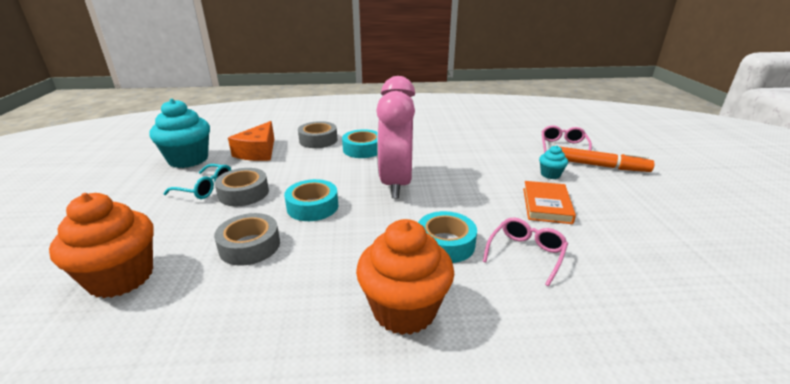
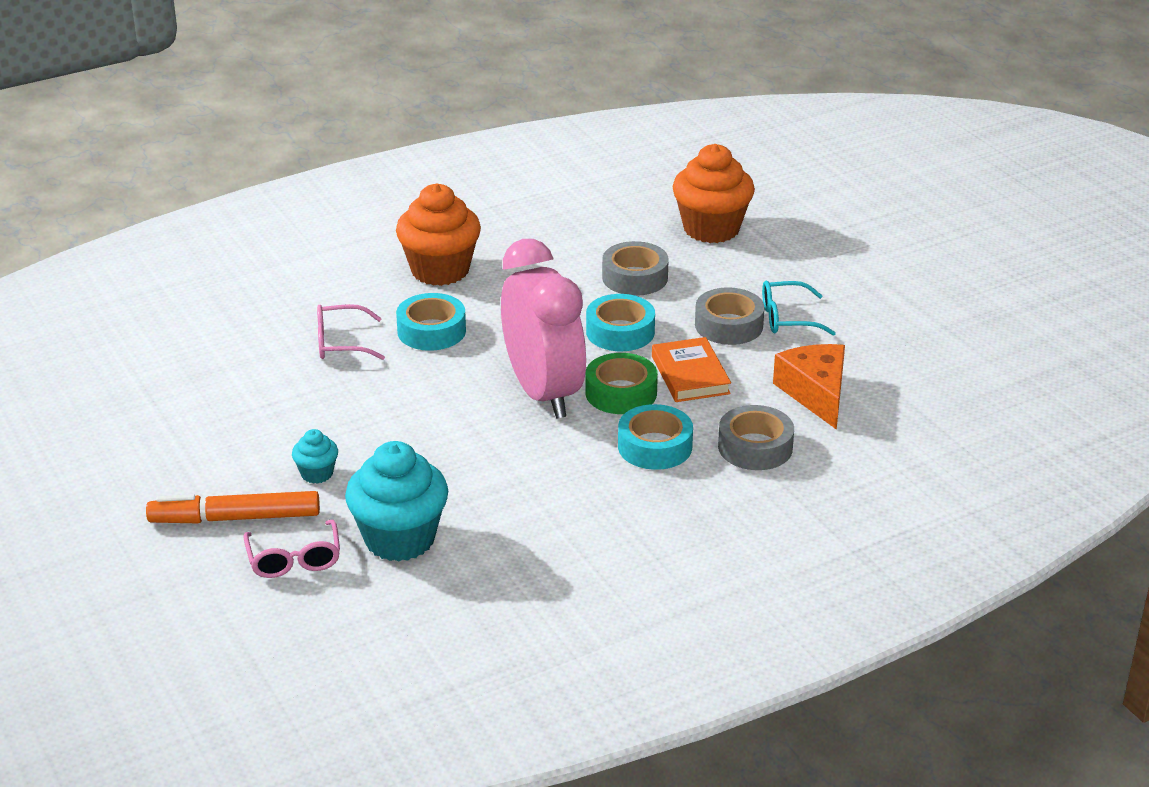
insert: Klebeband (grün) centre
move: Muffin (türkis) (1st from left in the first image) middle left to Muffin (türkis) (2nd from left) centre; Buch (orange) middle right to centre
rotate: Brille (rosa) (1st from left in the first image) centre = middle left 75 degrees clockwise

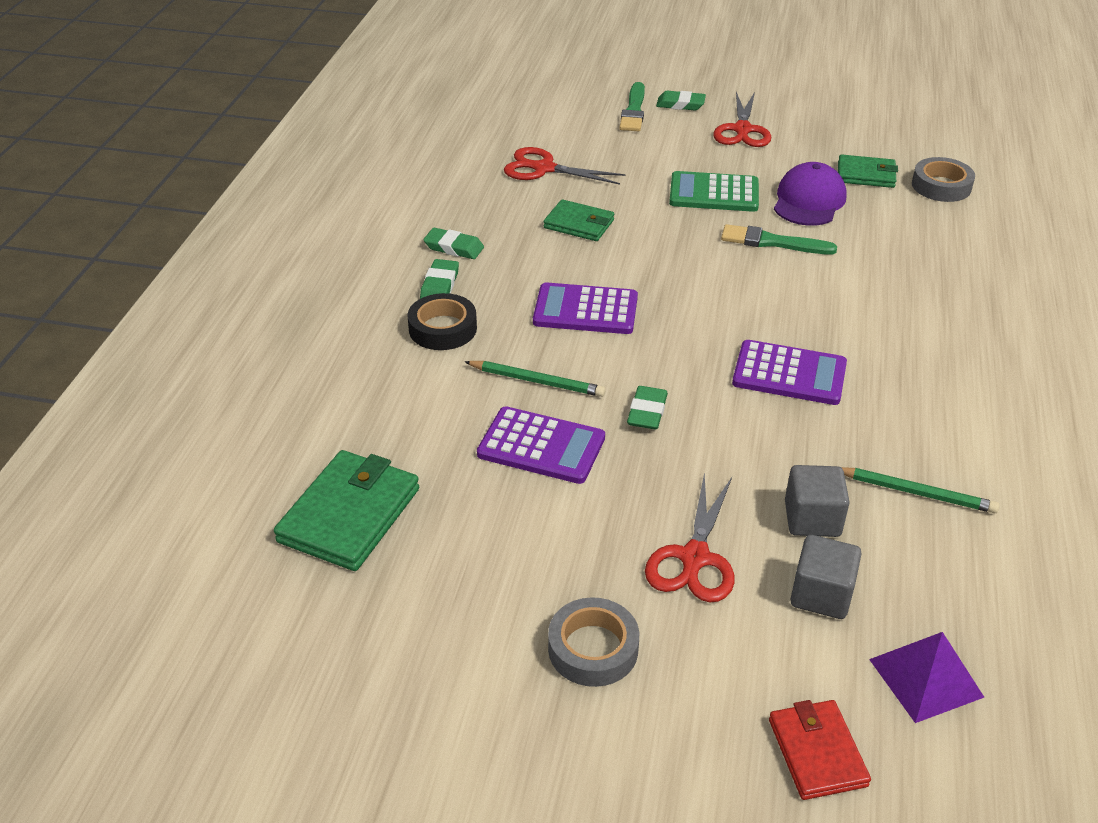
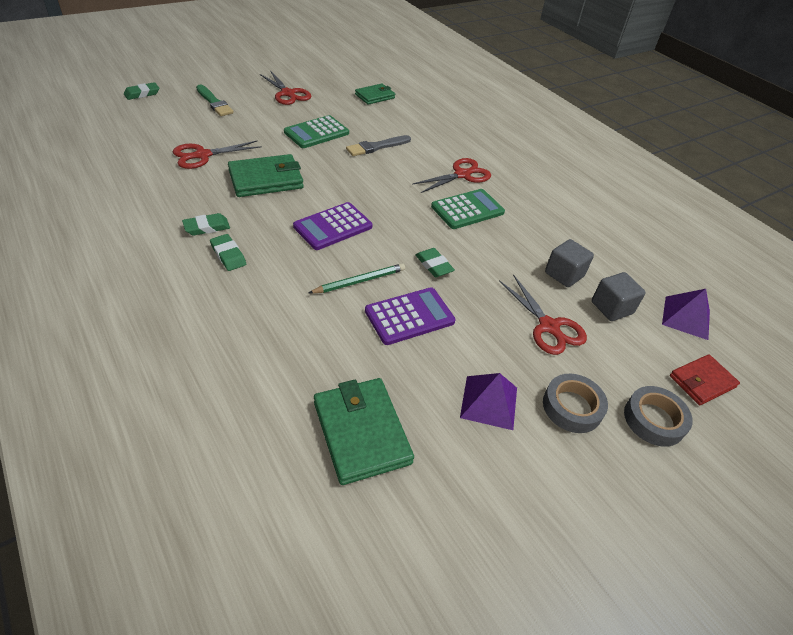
delete: Klebeband (schwarz) centre; Kappe (lila) top right; Bleistift (grün) (2nd from left) middle right
insert: Schere (rot) (3rd from left) top centre; Pyramide (lila) (1st from left) centre
move: Radiergummi (grün) (4th from left in the first image) top centre to Radiergummi (grün) (1st from left) top left; Klebeband (grau) (2nd from left) top right to middle right
recolor: Pinsel (grün) (2nd from left) top right to Pinsel (grau) top centre; Taschenrechner (lila) (3rd from left) middle right to Taschenrechner (grün) (2nd from left) top centre
rotate: Geldbörse (rot) bottom right = middle right 60 degrees counterclockwise
resize: Geldbörse (grün) (2nd from left in the first image) top centre = top centre x1.59

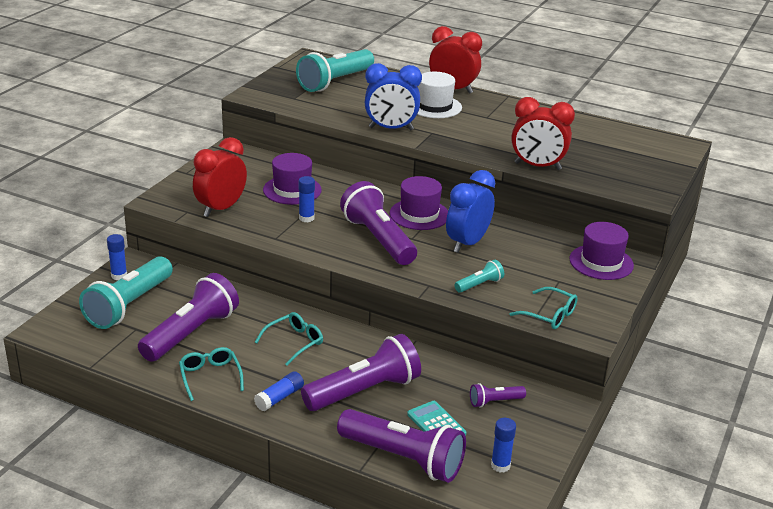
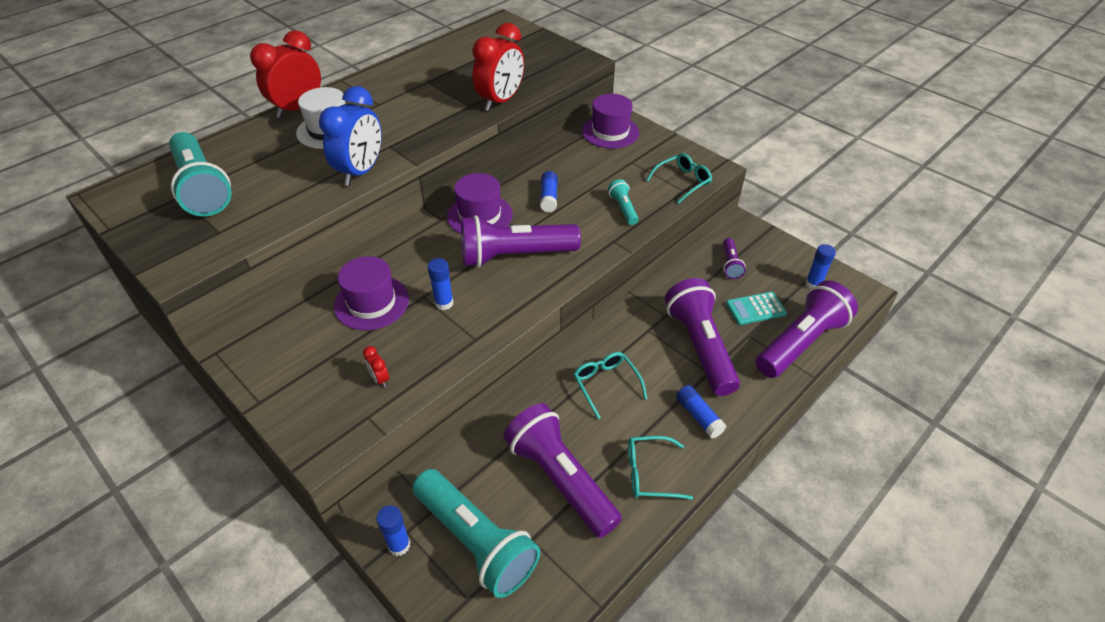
replace: Wecker (blau) (2nd from left) centre to Klebestift (blau) (3rd from left) top centre
resize: Wecker (rot) (1st from left in the first image) middle left = centre x0.40

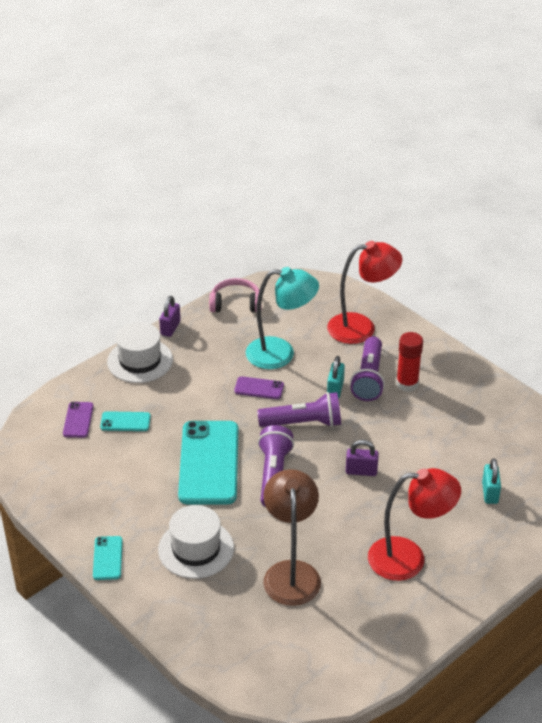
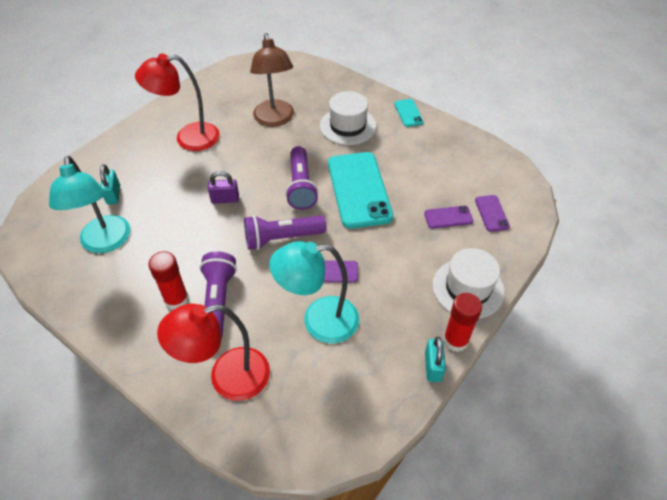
delete: Kopfhörer (rosa) centre
insert: Lampe (türkis) (1st from left) middle left
move: Vorhängeschloss (türkis) (1st from left in the first image) centre to Vorhängeschloss (türkis) (2nd from left) bottom centre
replace: Vorhängeschloss (lila) (1st from left) middle left to Klebestift (rot) (2nd from left) middle right
recolor: Handy (türkis) (2nd from left) middle left to Handy (lila) (2nd from left) middle right

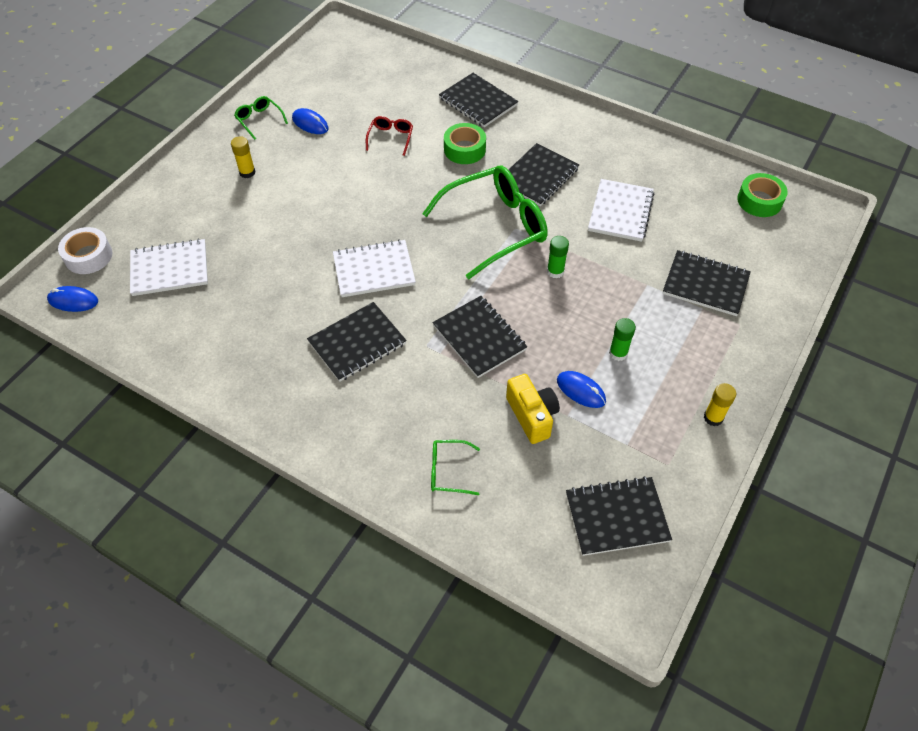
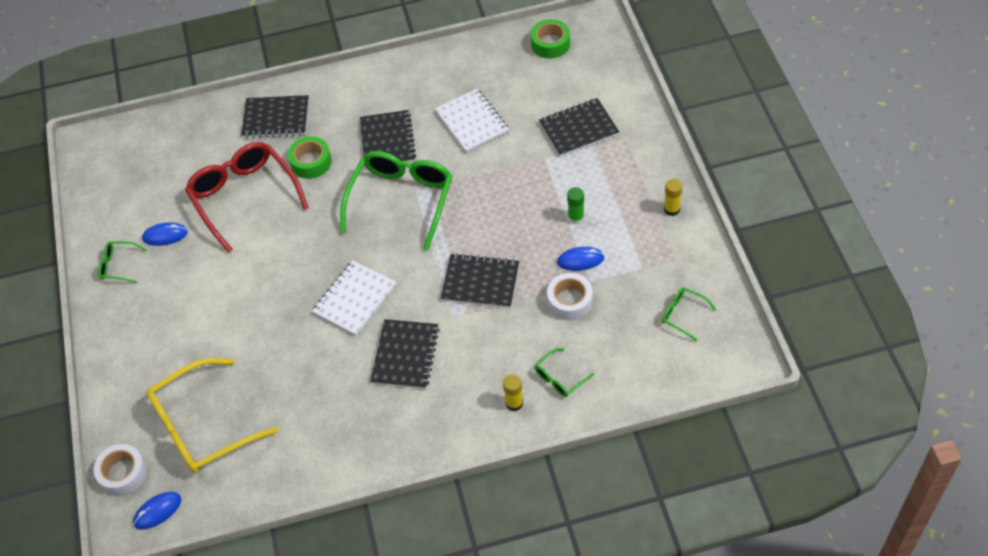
delete: Klebestift (grün) (1st from left) centre
move: Klebestift (gelb) (1st from left) top left to bottom centre
replace: Notizbuch (weiß) (1st from left) middle left to Brille (gelb) bottom left; Kamera (gelb) centre to Klebeband (weiß) (2nd from left) centre; Notizbuch (schwarz) (5th from left) bottom right to Brille (grün) (4th from left) middle right
resize: Brille (rot) top centre = middle left x2.27

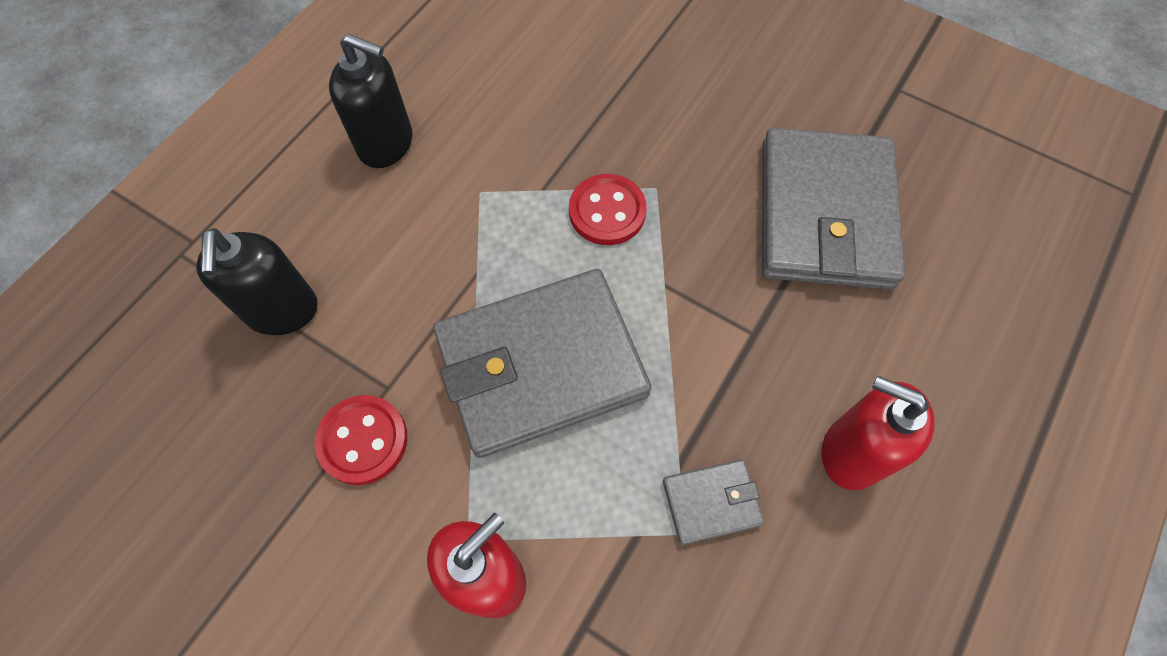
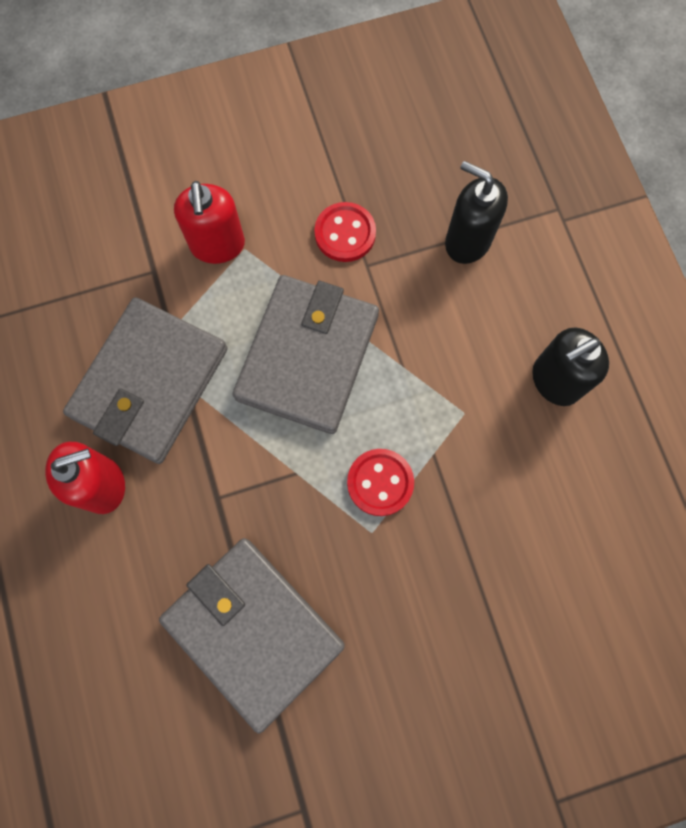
resize: Geldbörse (grau) (2nd from left in the first image) bottom centre = middle left x2.28

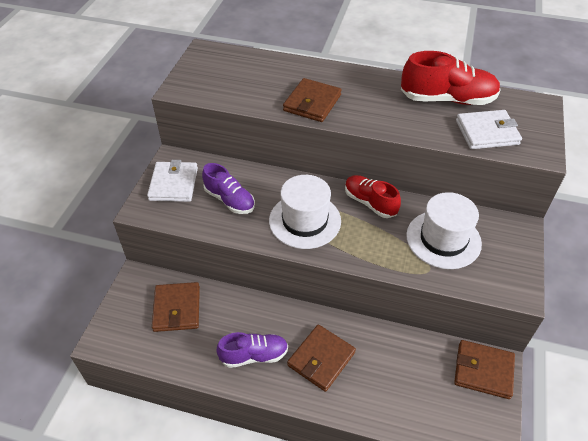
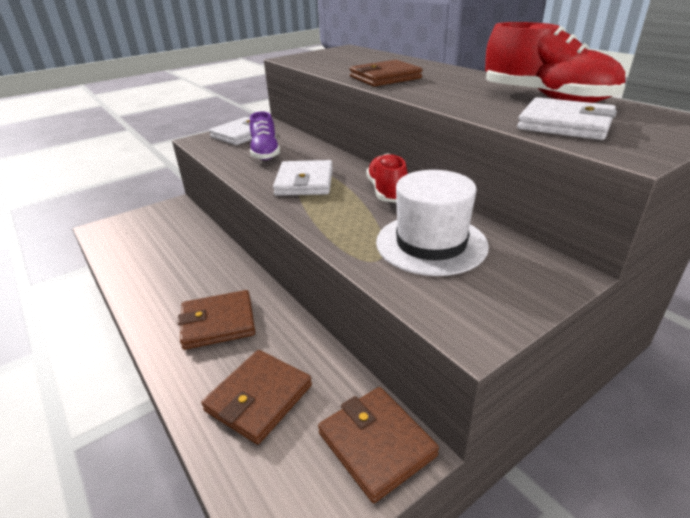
delete: Schuh (lila) (2nd from left) bottom centre
move: Geldbörse (braun) (1st from left in the first image) bottom left to Geldbörse (braun) (2nd from left) bottom centre
replace: Hut (weiß) (1st from left) centre to Geldbörse (weiß) (2nd from left) centre

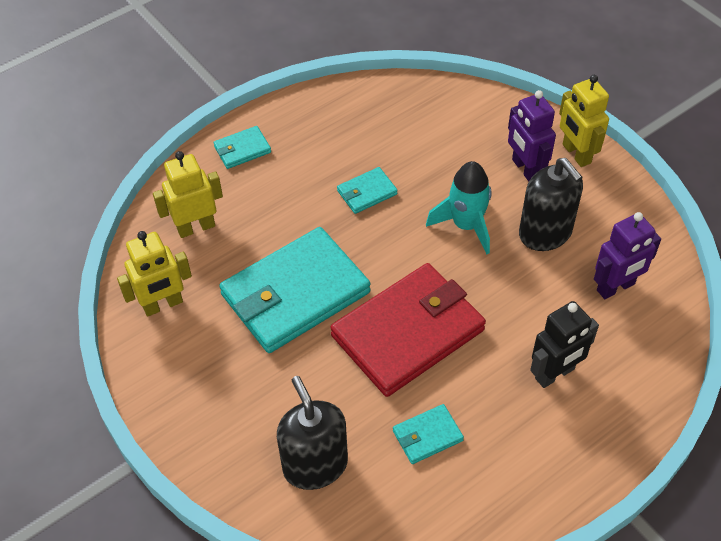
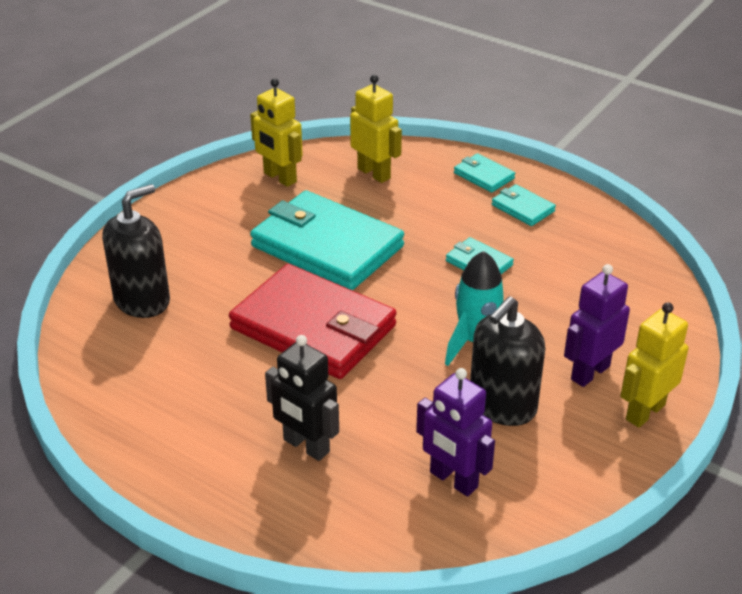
move: Geldbörse (türkis) (4th from left) bottom centre to middle right

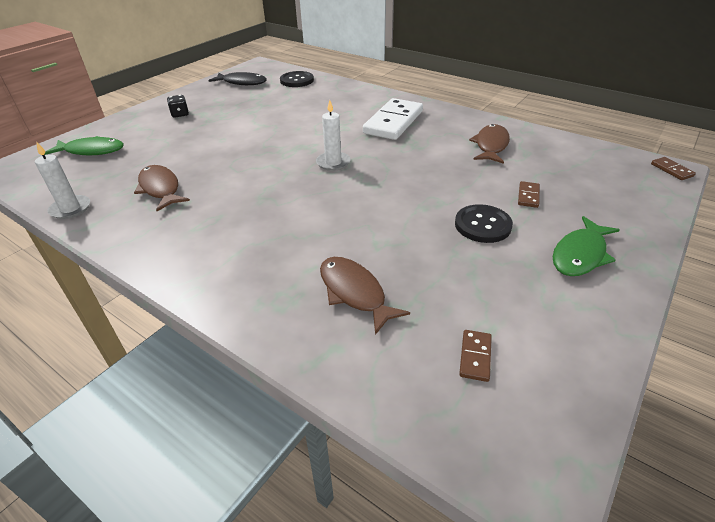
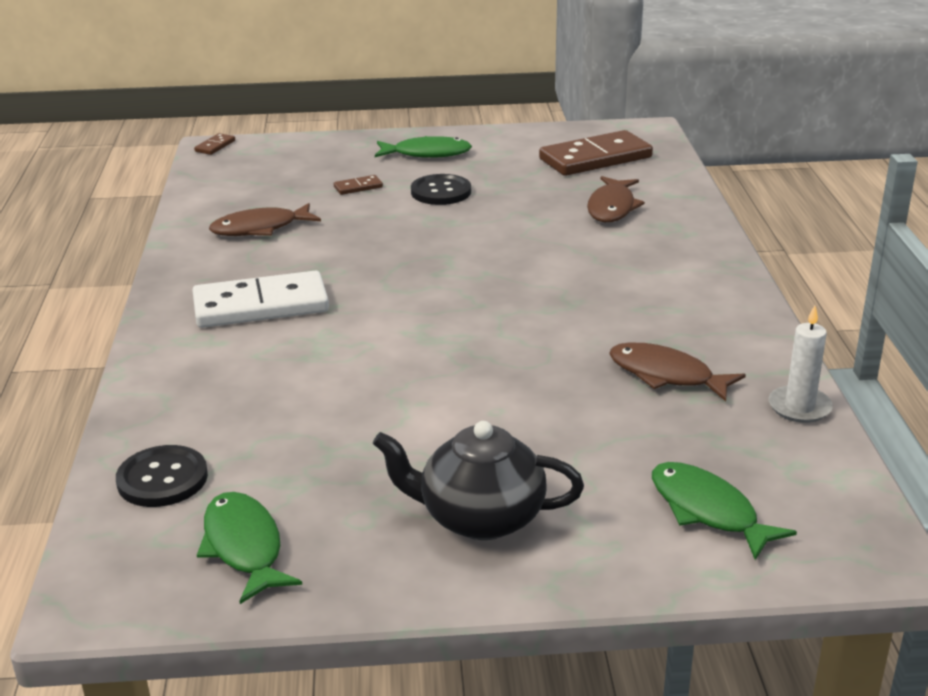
delete: Kerze (weiß) (2nd from left) top centre
replace: Spielwürfel (schwarz) top left to Teekanne (schwarz) bottom centre
recolor: Fisch (schwarz) top left to Fisch (grün) (1st from left) bottom left
rotate: Fisch (braun) (1st from left in the first image) middle left = middle right 105 degrees clockwise
resize: Dominostein (braun) (1st from left in the first image) bottom centre = top centre x2.39

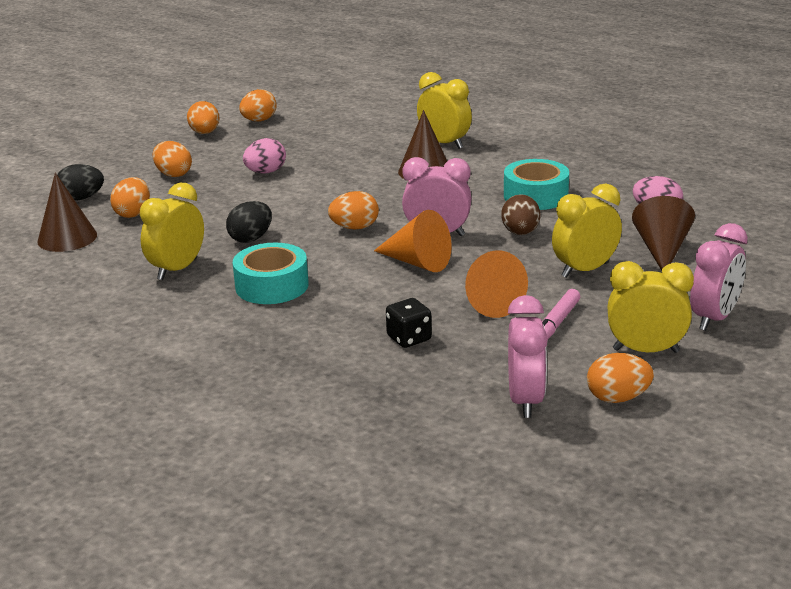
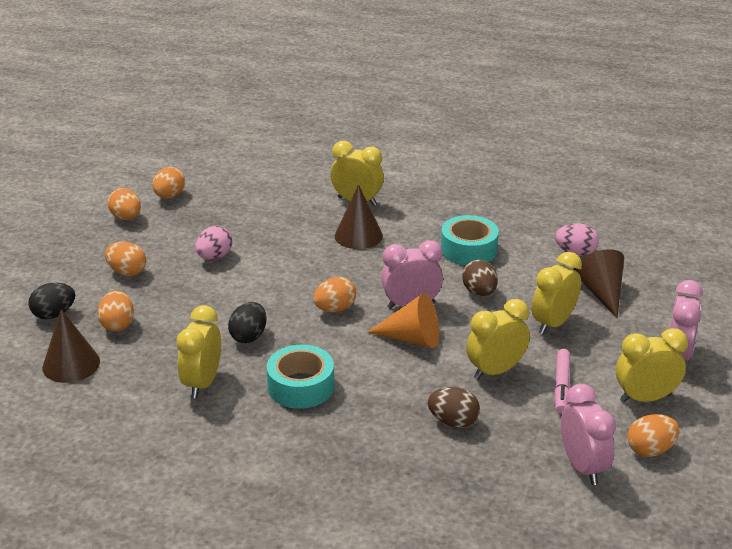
replace: Spielwürfel (schwarz) centre to Ei (braun) (1st from left) bottom centre; Kegel (orange) (2nd from left) centre to Wecker (gelb) (3rd from left) middle right

